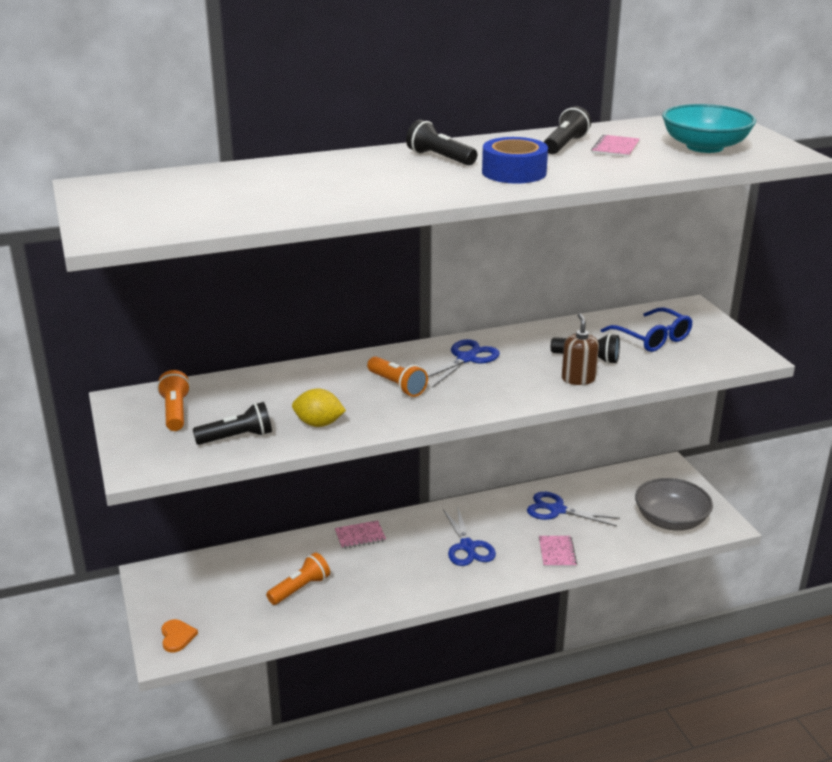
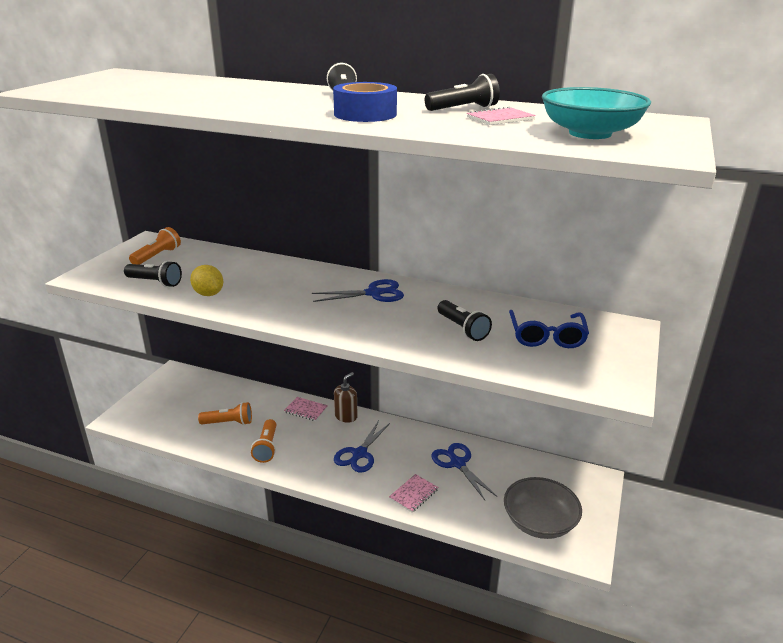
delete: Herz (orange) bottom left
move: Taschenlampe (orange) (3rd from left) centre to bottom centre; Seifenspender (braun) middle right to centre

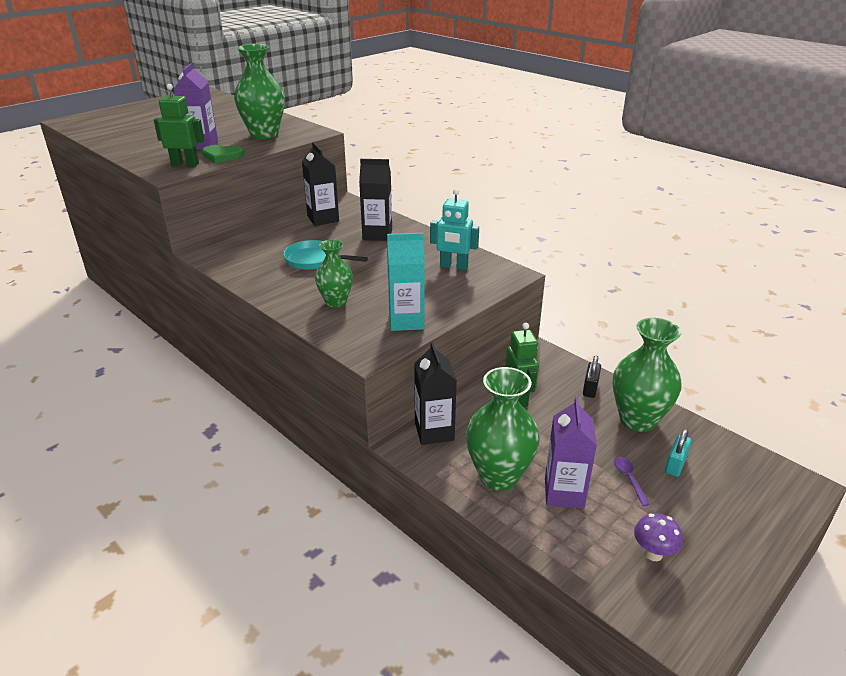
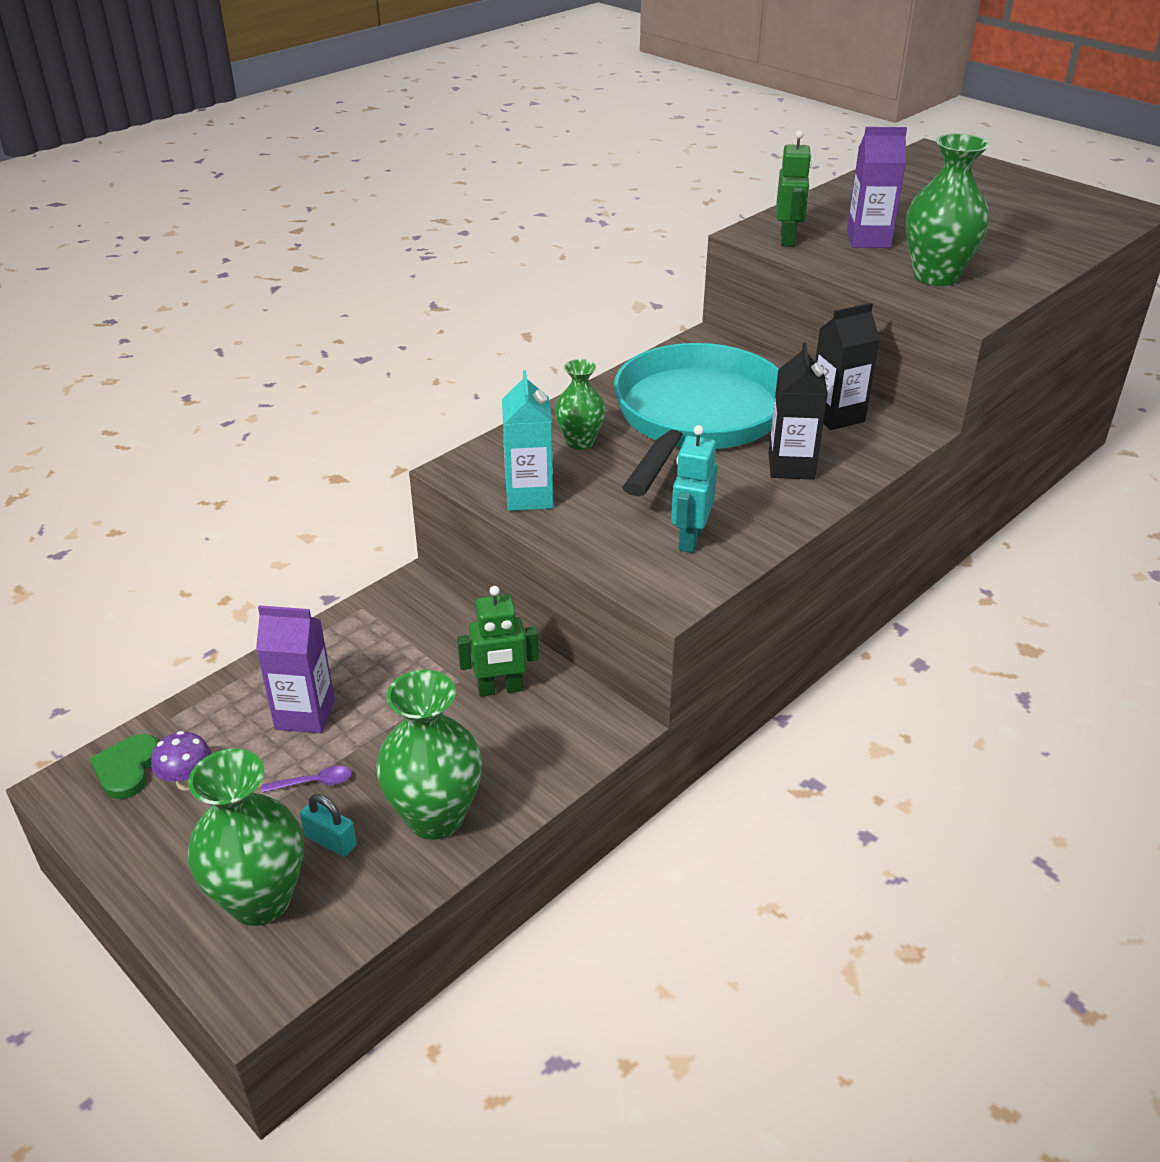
delete: Getränkekarton (schwarz) (3rd from left) centre; Vorhängeschloss (schwarz) middle right
move: Herz (grün) top left to middle left; Vase (grün) (3rd from left in the first image) centre to Vase (grün) (1st from left) bottom left
resize: Pfanne (türkis) centre = centre x2.34

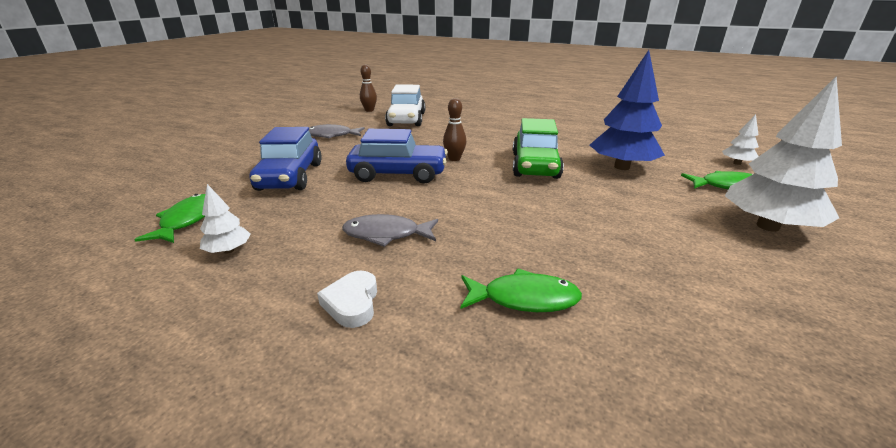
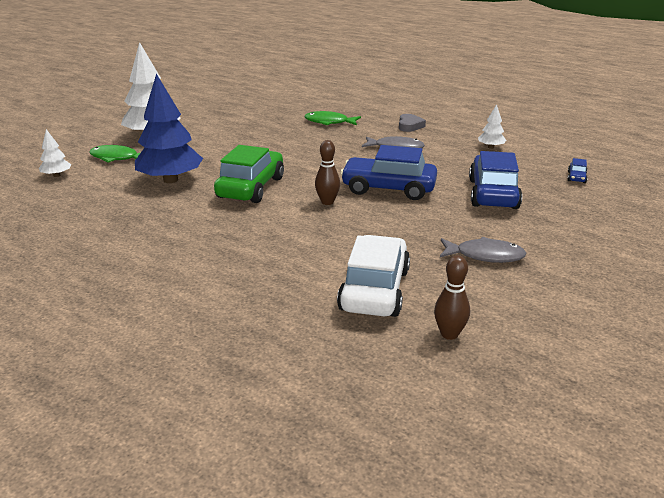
delete: Fisch (grün) (1st from left) middle left
insert: Auto (blau) (3rd from left) middle right
recolor: Herz (weiß) bottom centre to Herz (grau) top centre

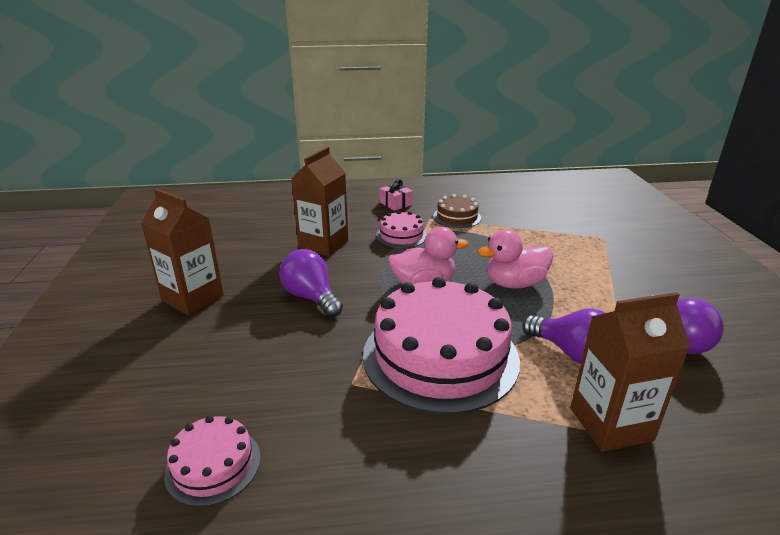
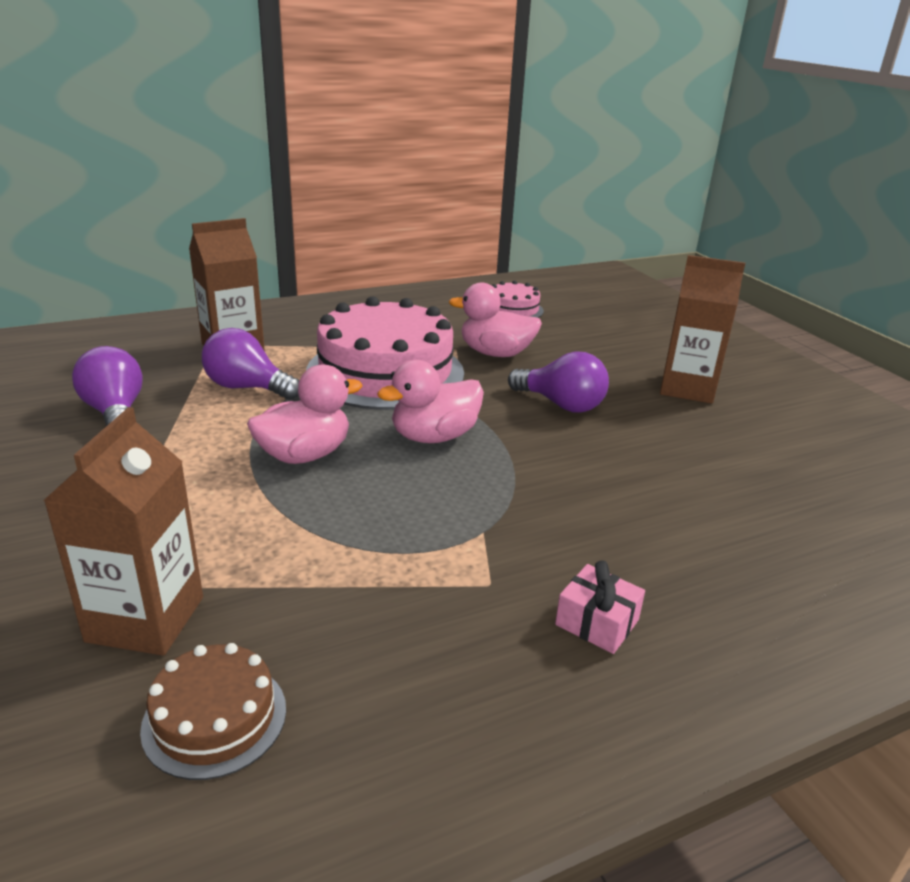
delete: Kuchen (rosa) (2nd from left) centre
insert: Ente (rosa) (3rd from left) centre
move: Getränkekarton (braun) (2nd from left in the first image) centre to Getränkekarton (braun) (1st from left) middle left; Kuchen (braun) centre to bottom left

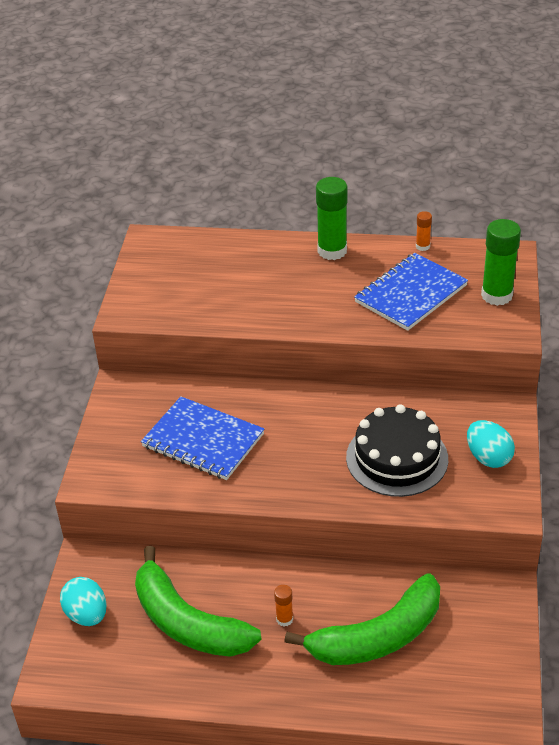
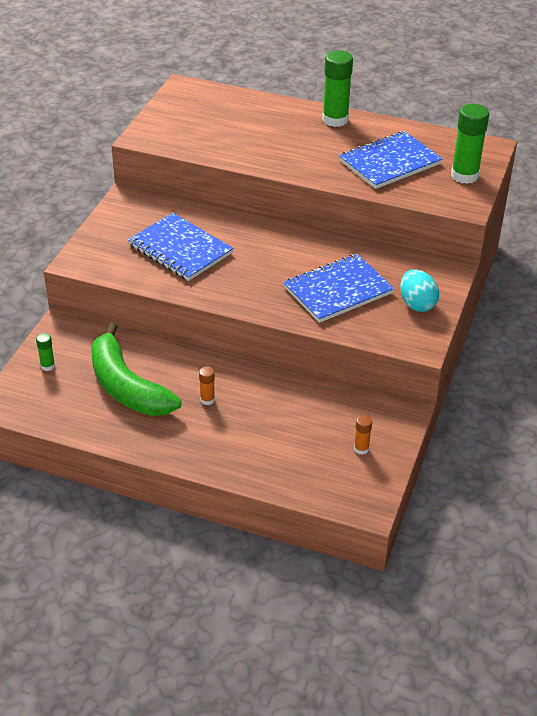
delete: Banane (grün) (2nd from left) bottom centre
move: Klebestift (orange) (2nd from left) top right to middle right
replace: Ei (türkis) (1st from left) bottom left to Klebestift (grün) (1st from left) middle left; Kuchen (schwarz) middle right to Notizbuch (blau) (2nd from left) centre

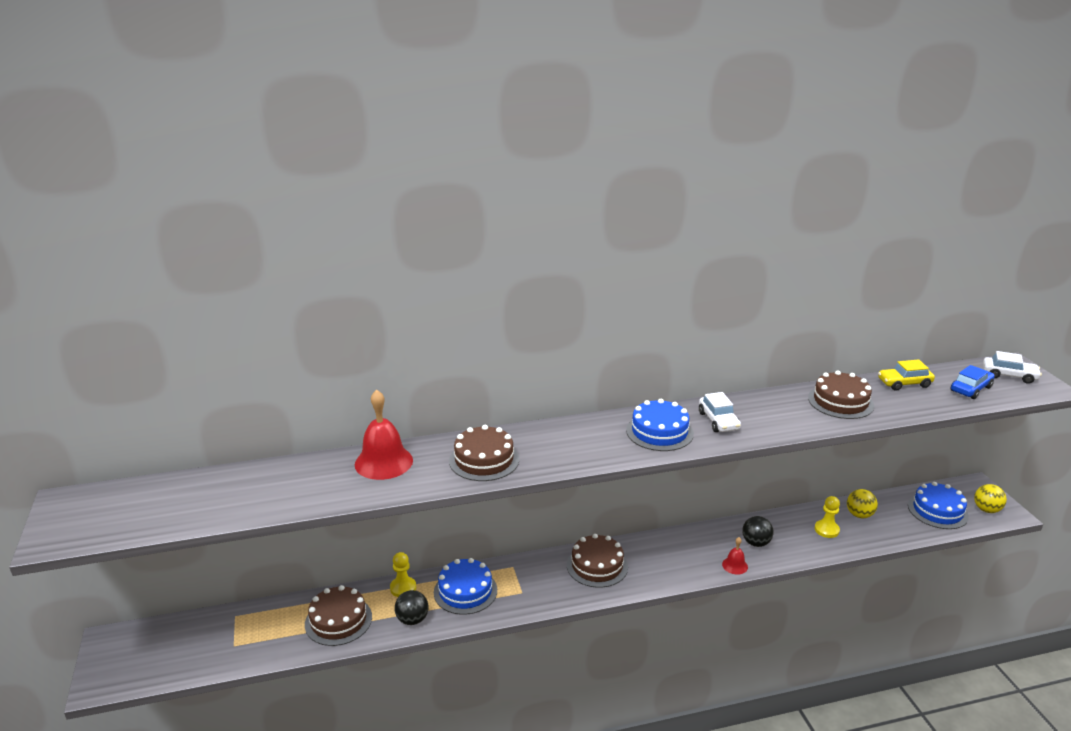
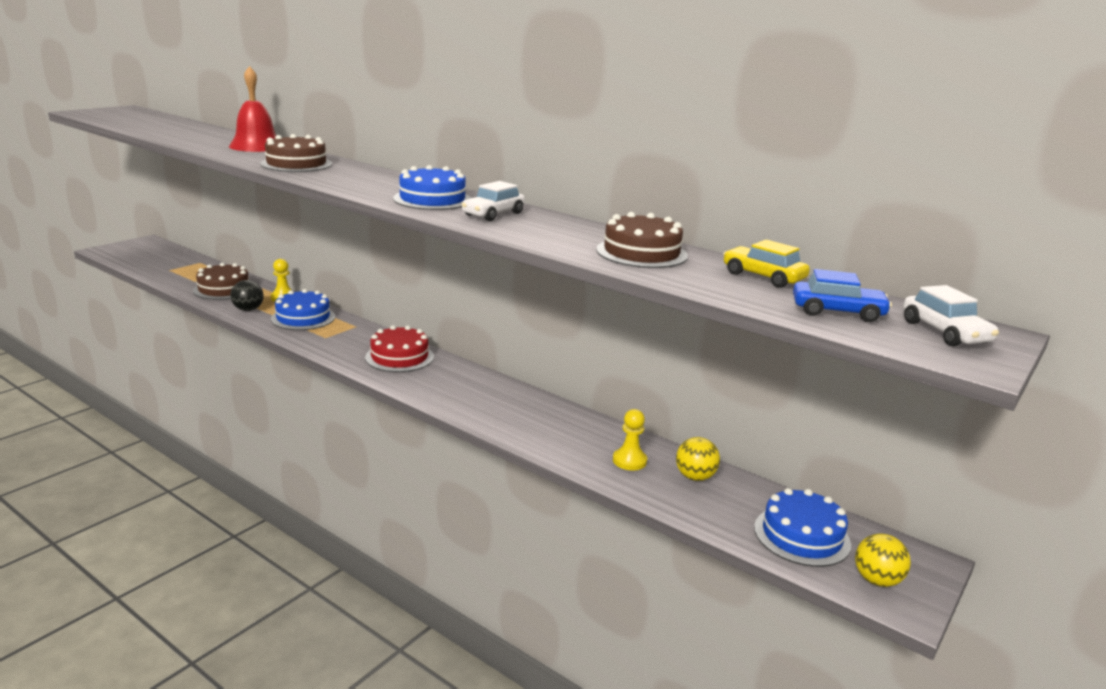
delete: Glocke (rot) (2nd from left) bottom right; Ball (schwarz) (2nd from left) bottom right
recolor: Kuchen (braun) (3rd from left) bottom centre to Kuchen (rot) centre

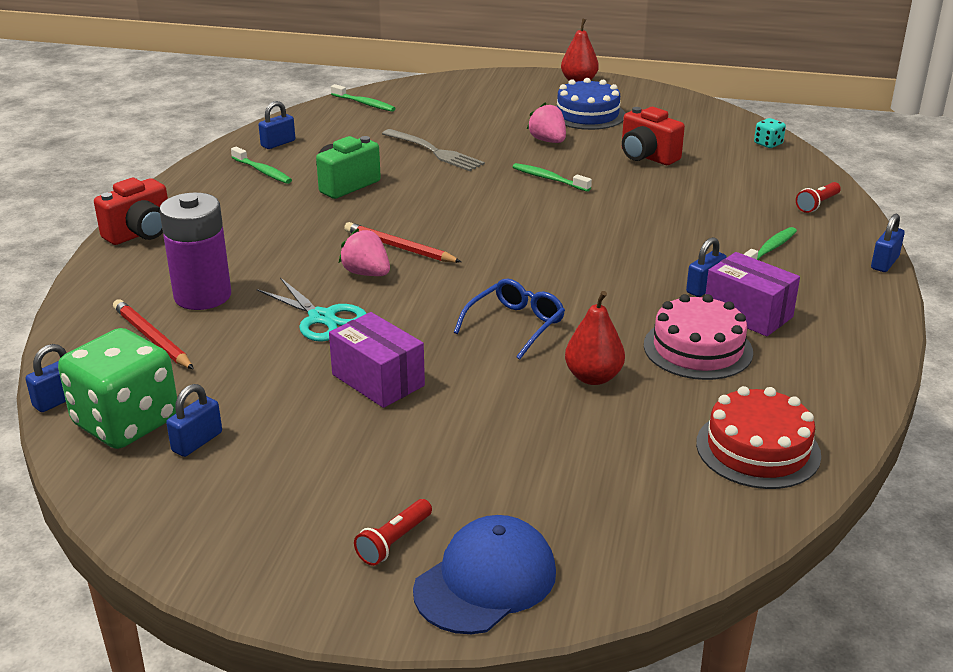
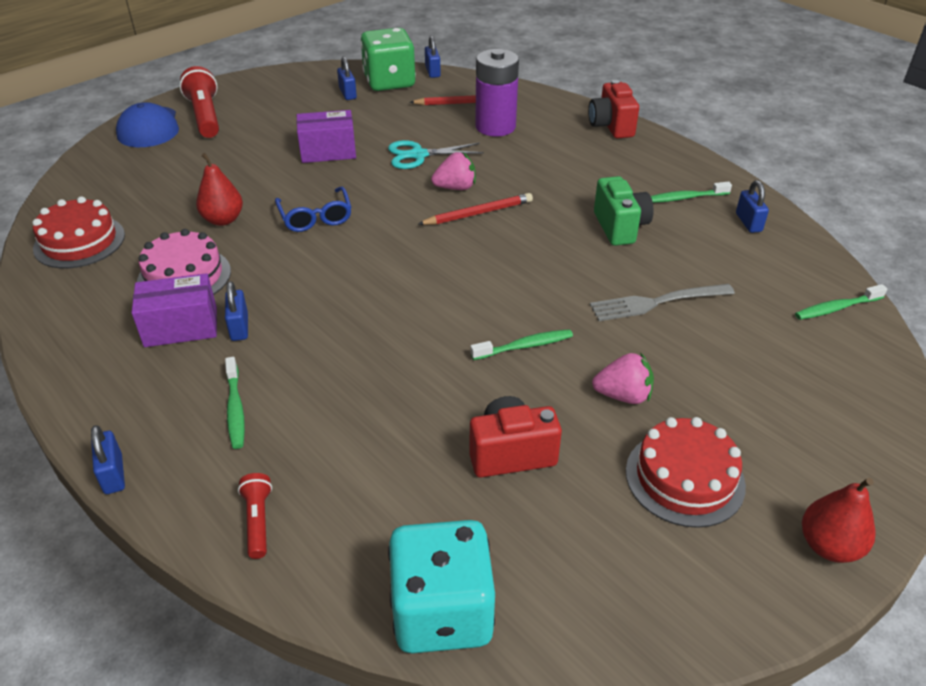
recolor: Kuchen (blau) top centre to Kuchen (rot) (2nd from left) bottom right
resize: Taschenlampe (rot) (1st from left) bottom centre = top left x1.90; Spielwürfel (türkis) top right = bottom centre x2.45

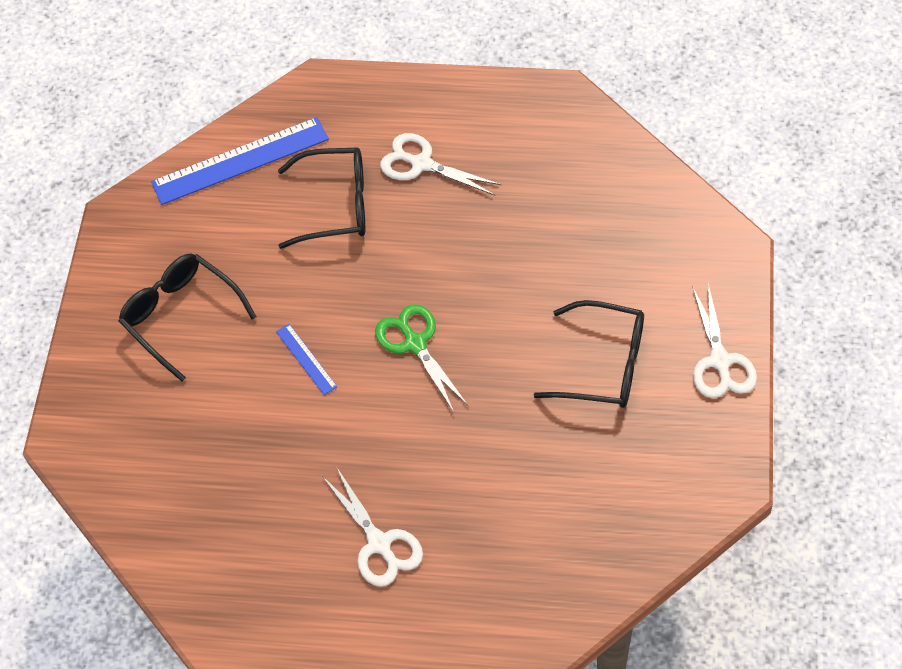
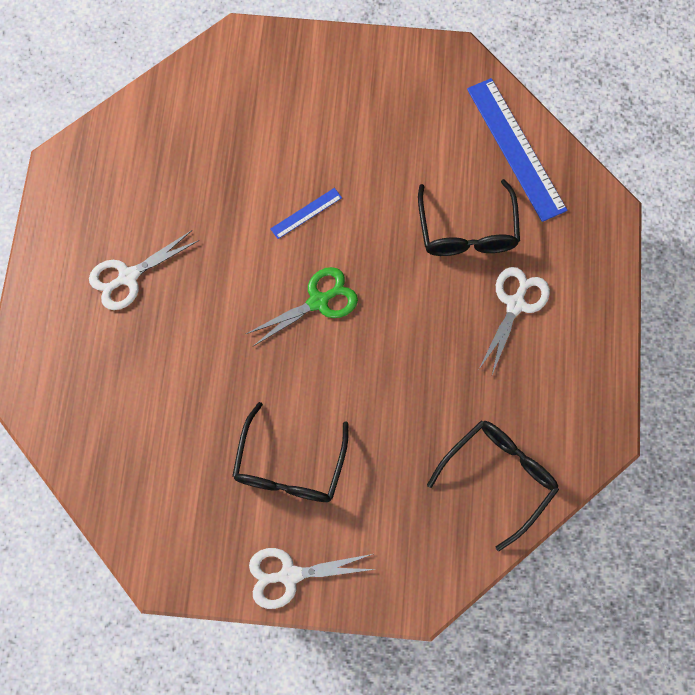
move: Brille (schwarz) (1st from left in the first image) middle left to Brille (schwarz) (3rd from left) bottom right

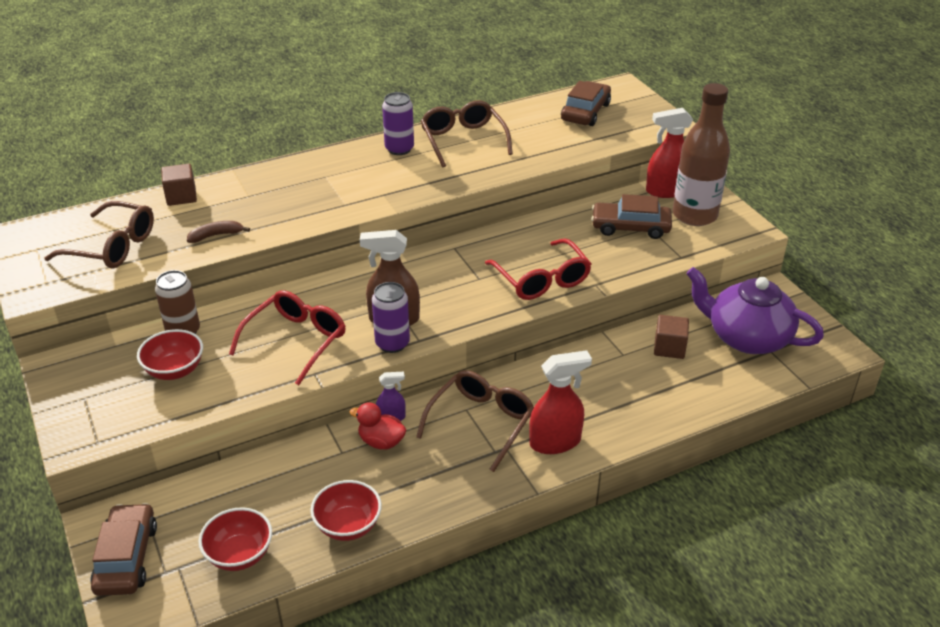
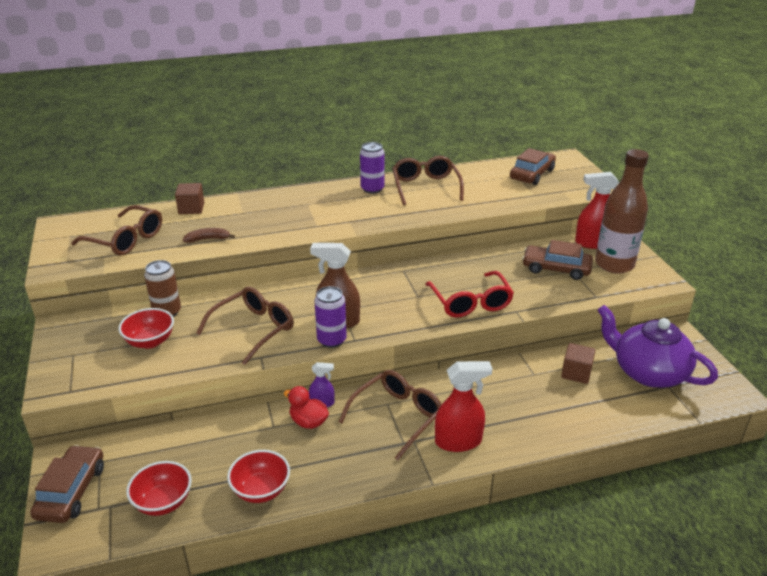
recolor: Brille (rot) (1st from left) middle left to Brille (braun) (2nd from left) middle left

